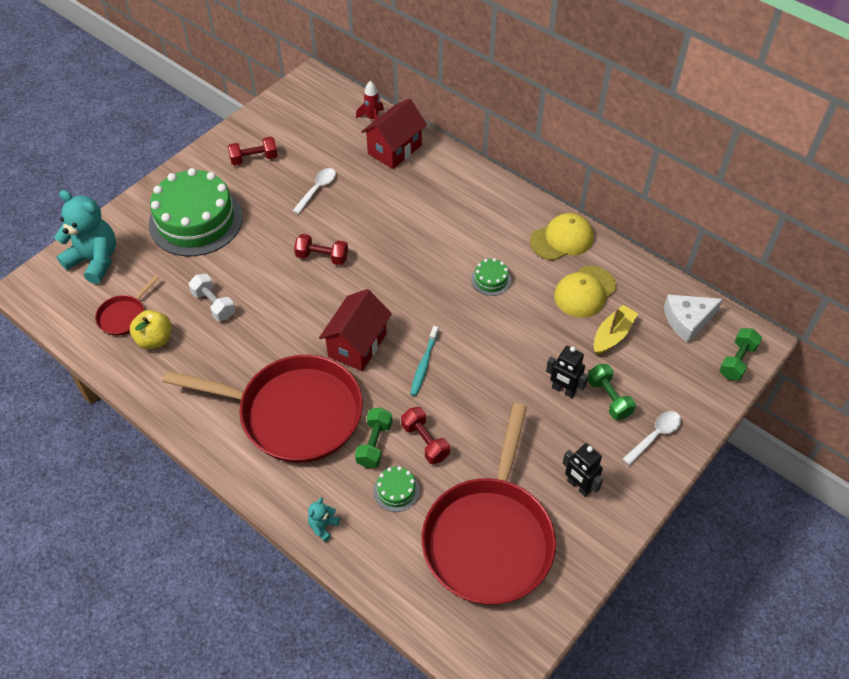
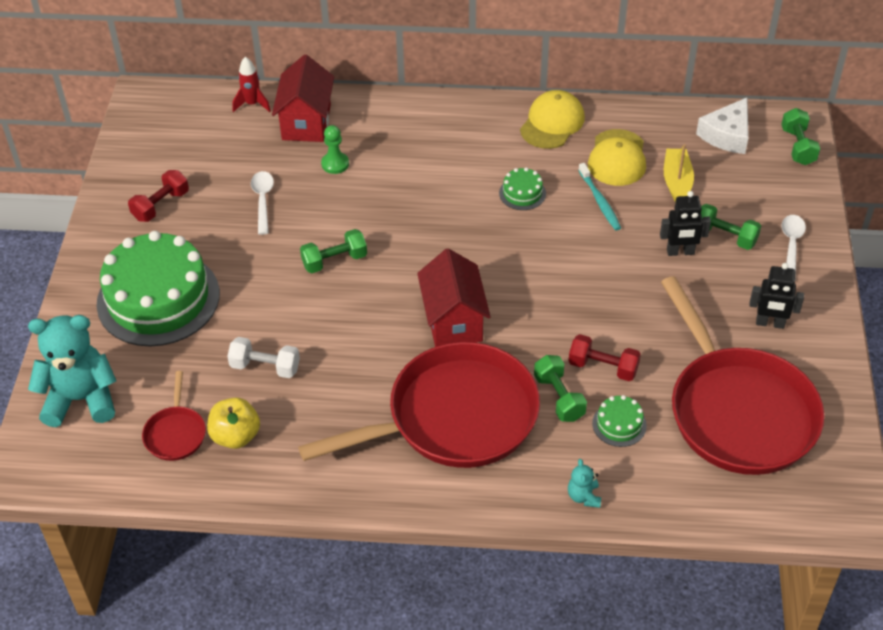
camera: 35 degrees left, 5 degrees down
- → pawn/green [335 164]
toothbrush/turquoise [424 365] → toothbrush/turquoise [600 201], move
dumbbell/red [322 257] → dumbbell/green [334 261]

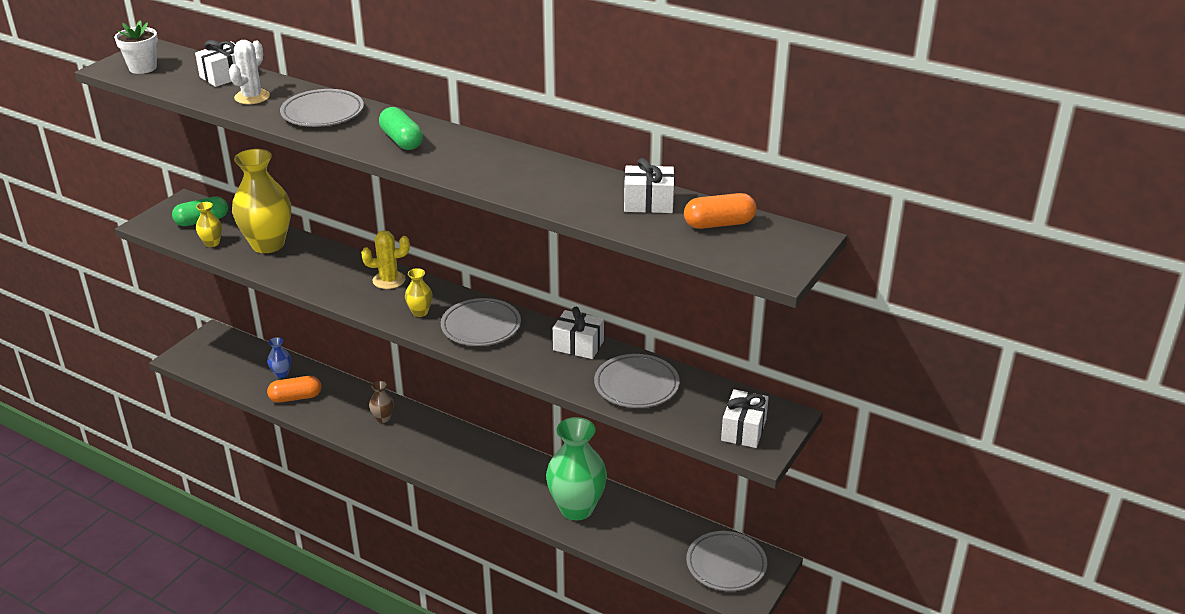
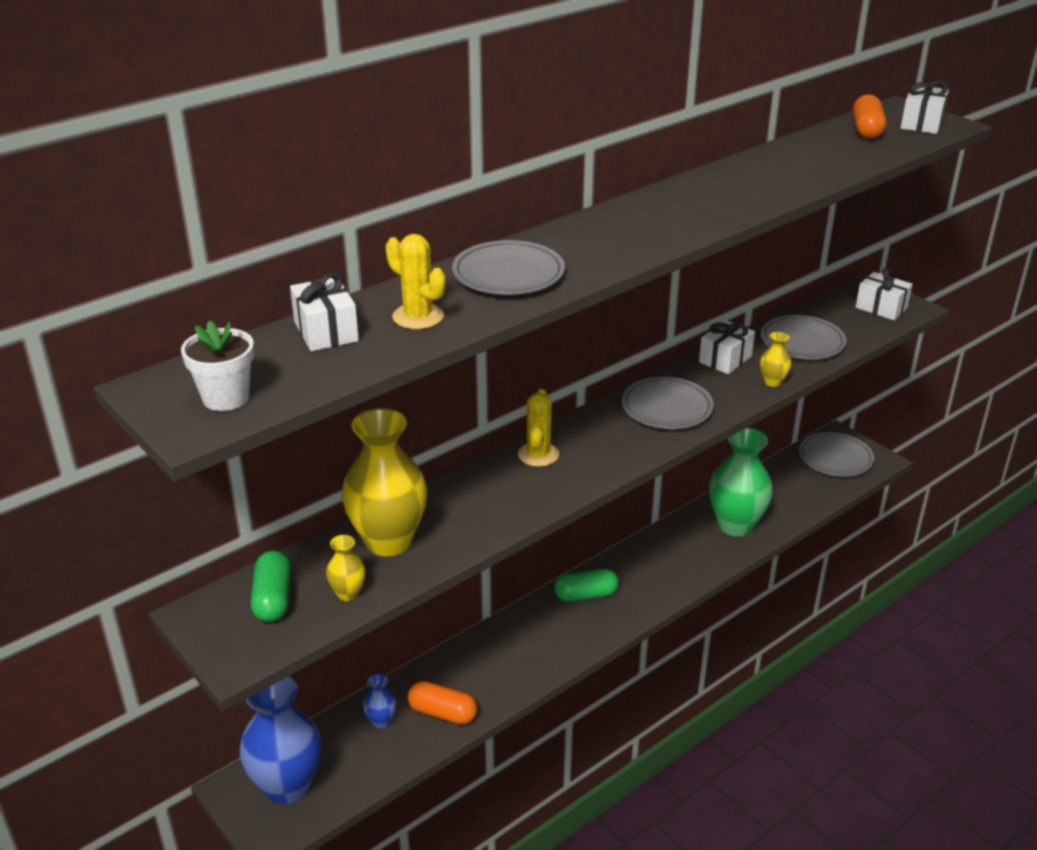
camera: 70 degrees left, 0 degrees up
vase/brown [383 418] → -
- → vase/blue [287 786]
capsule/green [401 140] → capsule/green [585 595], move
vase/yellow [420 312] → vase/yellow [772 382], move
gift/white [648 203] → gift/white [921 123], move
cactus/white [252 97] → cactus/yellow [418 317]
capsule/orange [296 397] → capsule/orange [442 713], 75 degrees counterclockwise

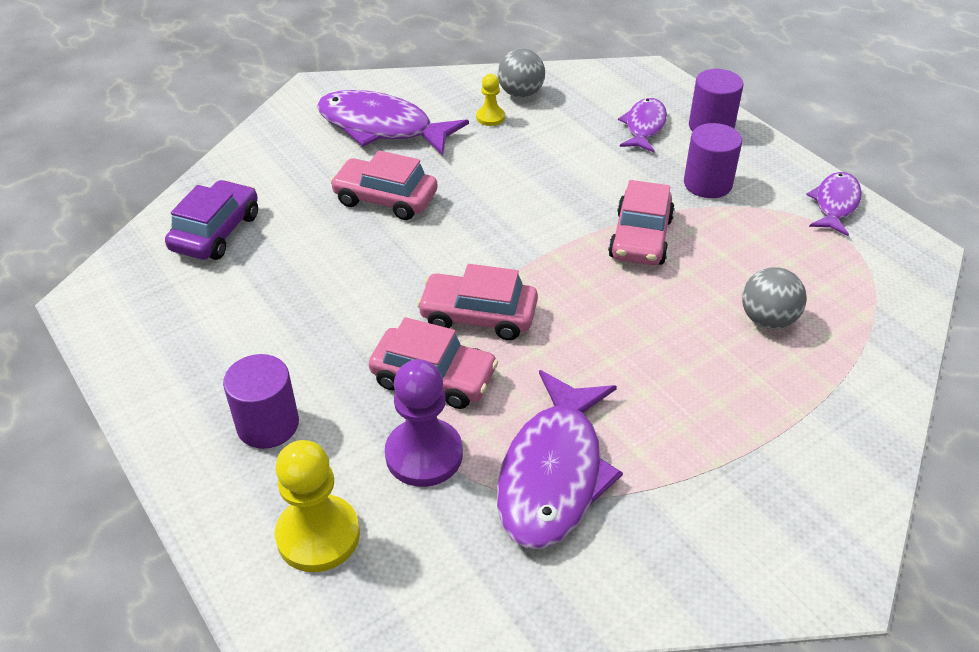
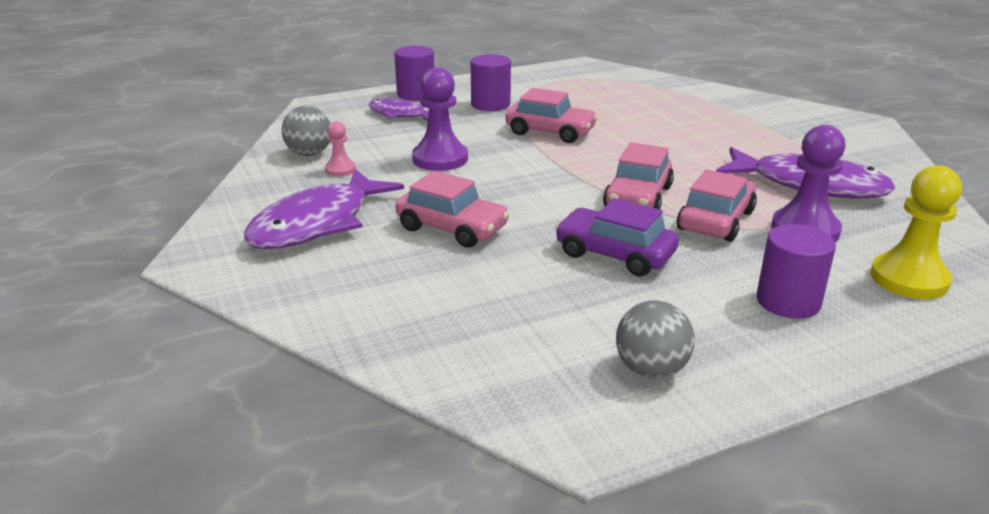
camera: 80 degrees left, 15 degrees down
fish/purple [835 204] → -
- → pawn/purple [440 159]
car/purple [216 232] → car/purple [615 254], move
ball/grey [767 320] → ball/grey [651 370], move
pawn/yellow [490 117] → pawn/pink [340 169]
car/pink [385 199] → car/pink [452 228], 90 degrees counterclockwise

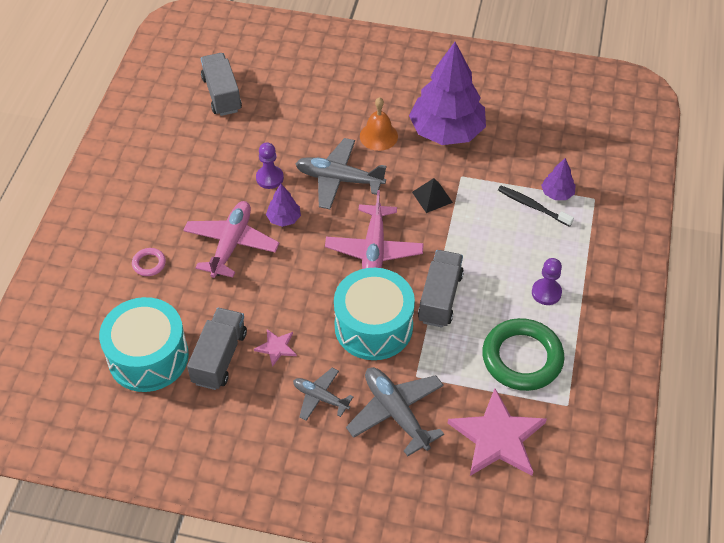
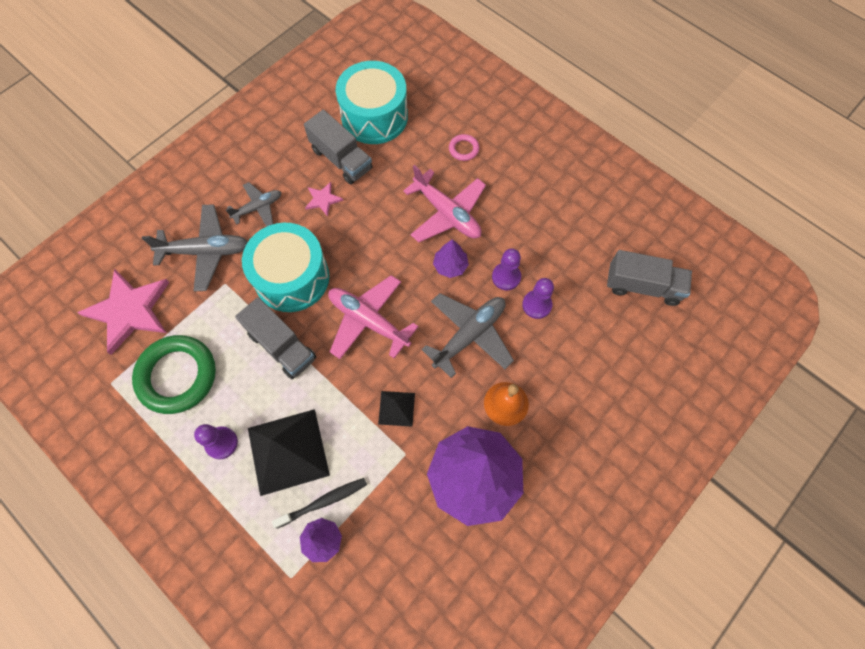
camera: 120 degrees right, 15 degrees up
- → pyramid/black [288 451]
- → pawn/purple [536 305]

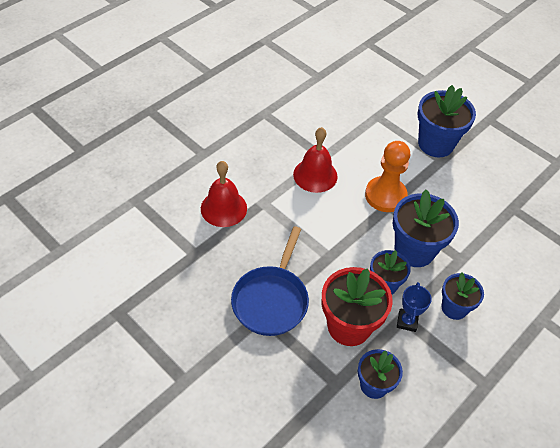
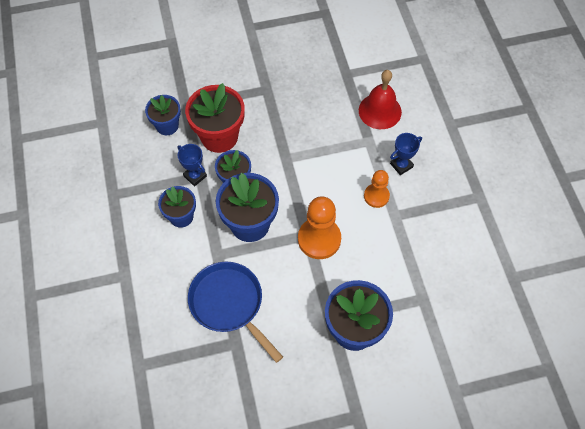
camera: 125 degrees right, 10 degrees up
- → trophy/blue [401 165]
pan/blue [271 300] → pan/blue [229 304], move
bell/red [315 175] → pawn/orange [376 196]

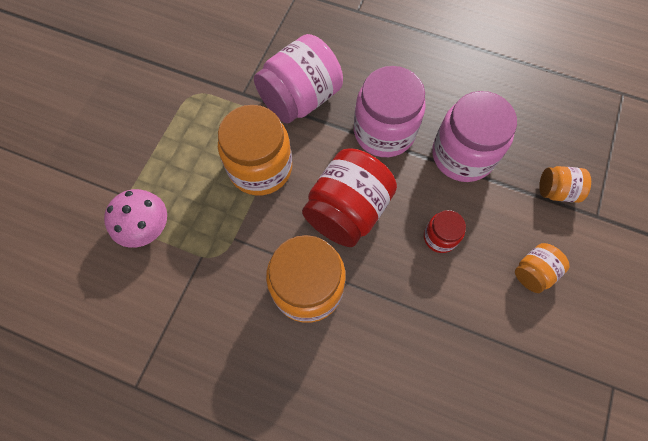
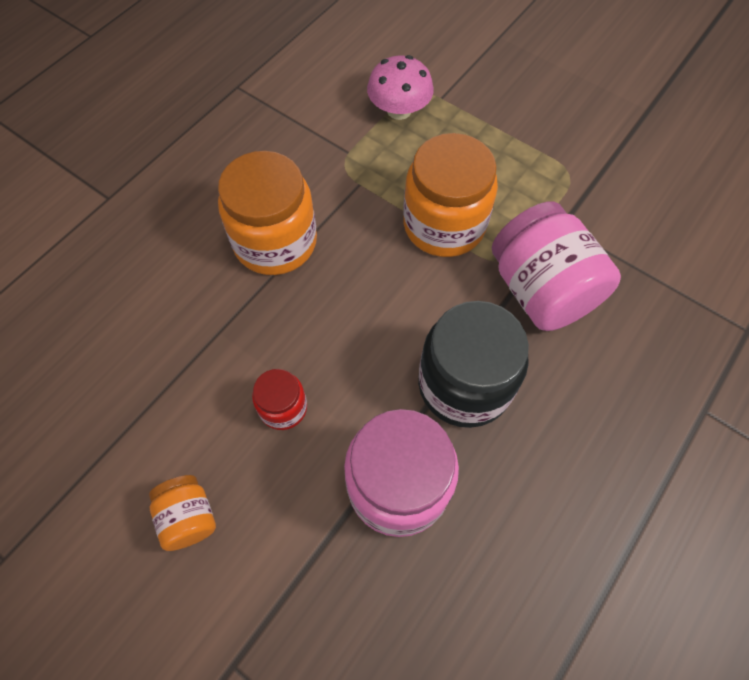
camera: 105 degrees right, 5 degrees down
jar/red [347 210] → -
jar/orange [556 191] → -
jar/pink [384 131] → jar/black [464 384]

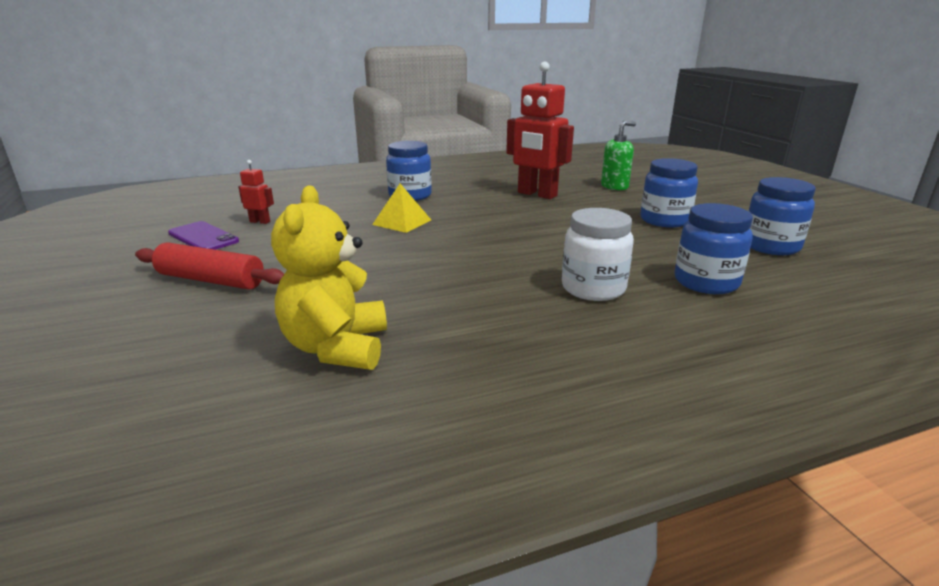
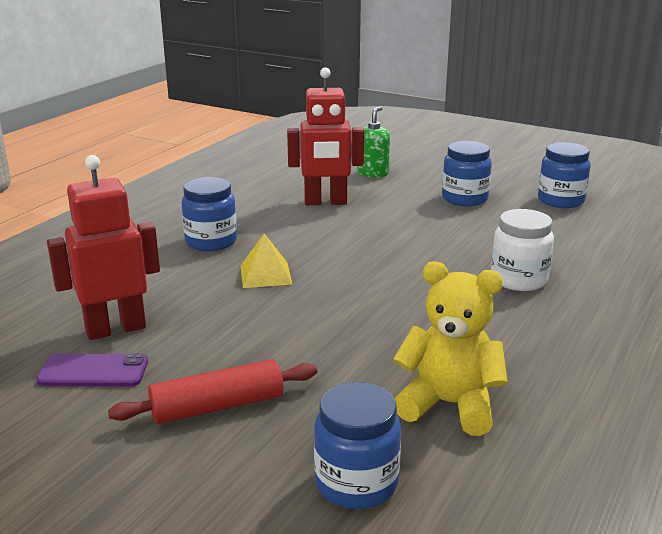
camera: 40 degrees left, 0 degrees up
jar/blue [706 282] → jar/blue [356 483], move
teddy bear/yellow [337 347] → teddy bear/yellow [449 405], 150 degrees clockwise
robot/red [260 221] → robot/red [115 329], x2.27

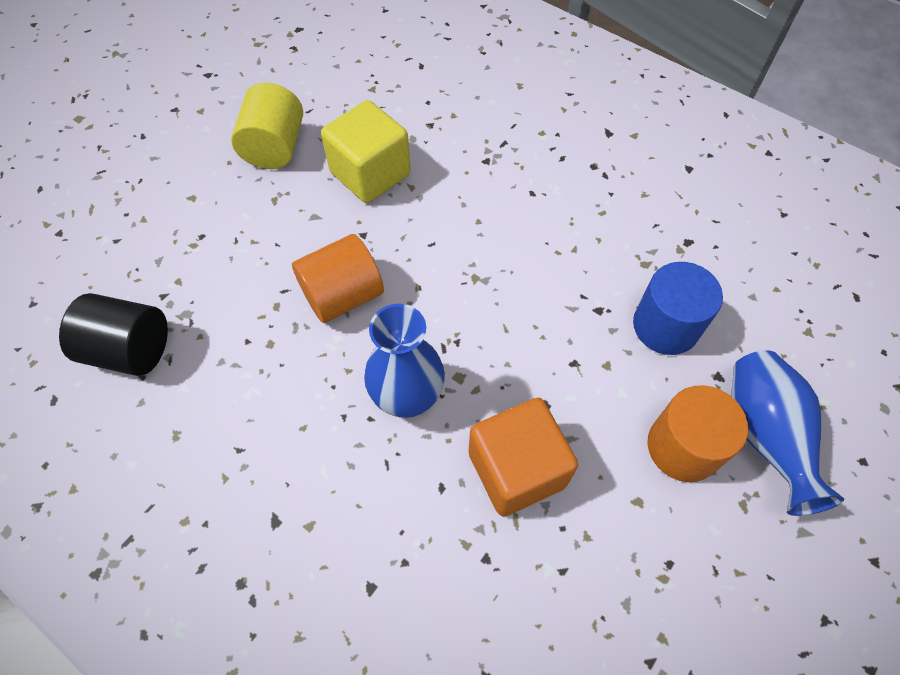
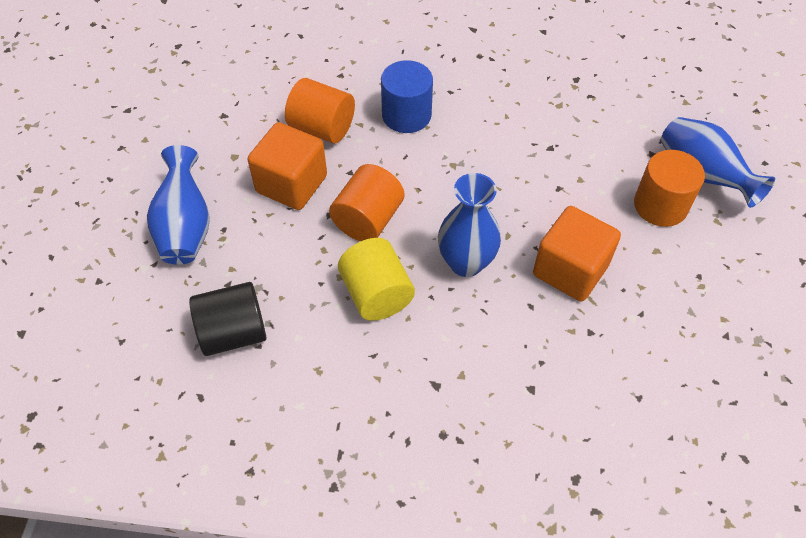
camera: 30 degrees left, 5 degrees down
- → vase/blue [185 227]
- → cube/orange [291 184]
cylinder/yellow [274 147] → cylinder/yellow [376 294], move
cylinder/blue [665 326] → cylinder/blue [406 115], move
cube/yellow [370 173] → cylinder/orange [322 128]

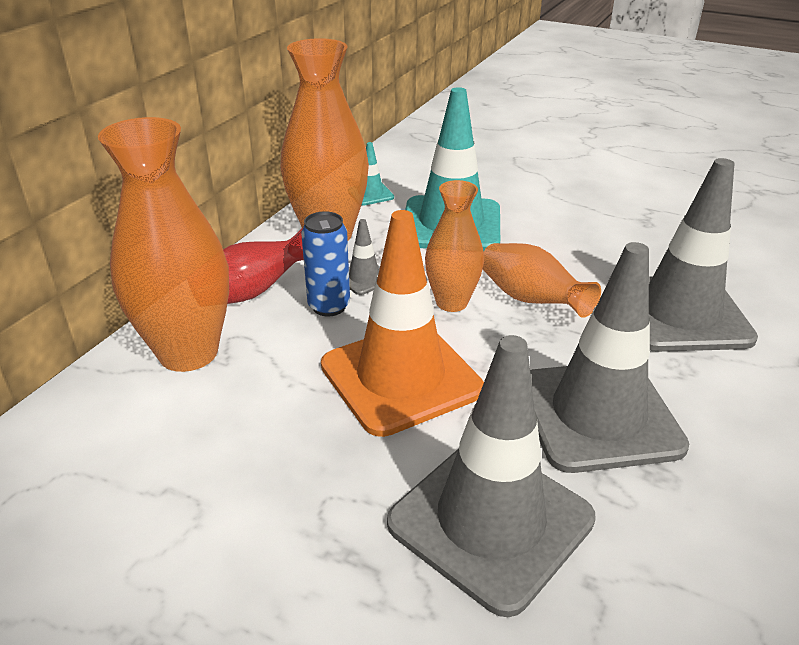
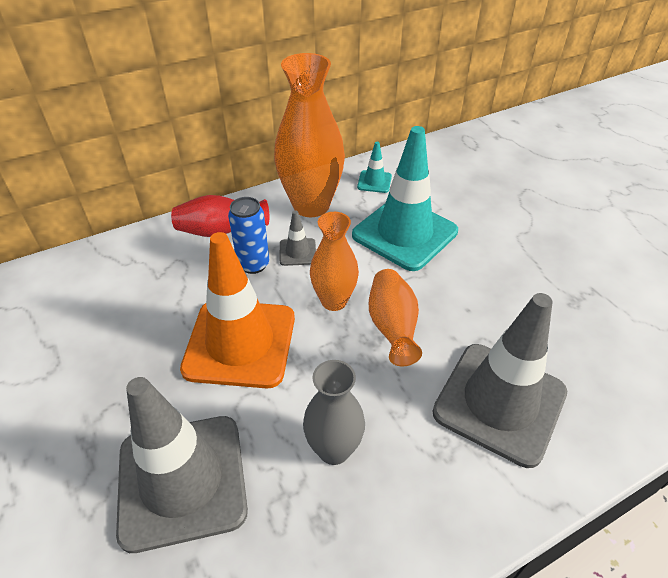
camera: 35 degrees right, 10 degrees up
vase/orange [188 352] → -
traffic cone/grey [597 415] → vase/grey [334 449]

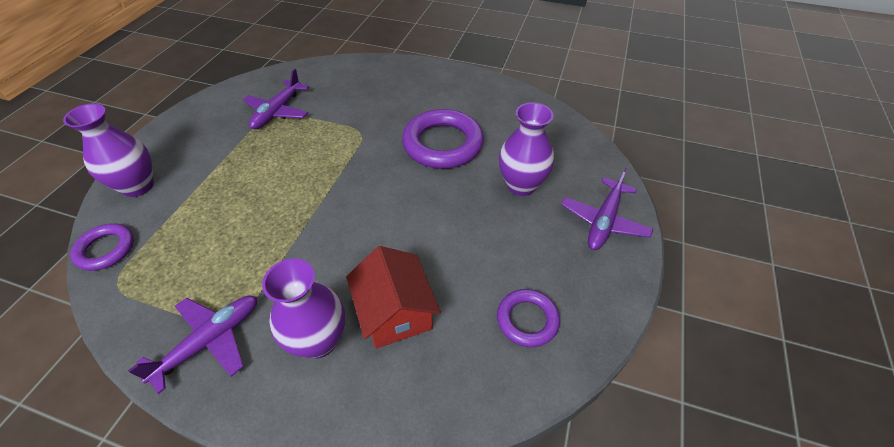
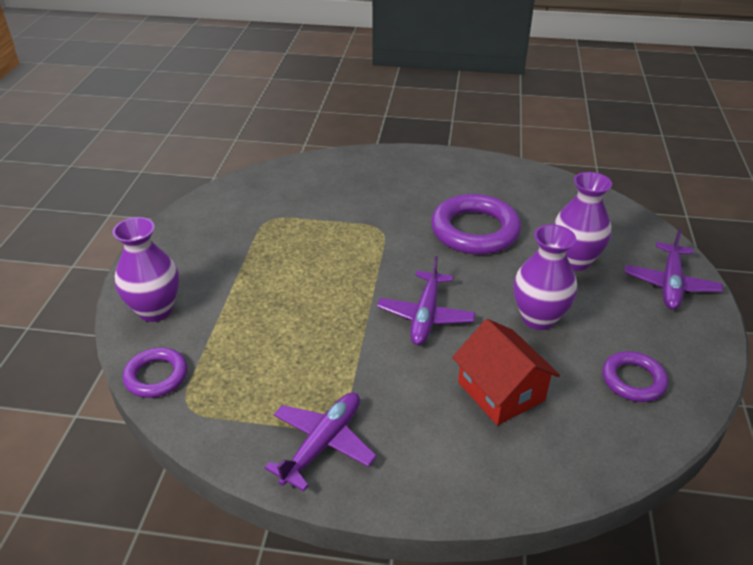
camera: 10 degrees left, 10 degrees down
plane/purple [278 111] → plane/purple [426 315], move
vase/purple [319 340] → vase/purple [538 318], move

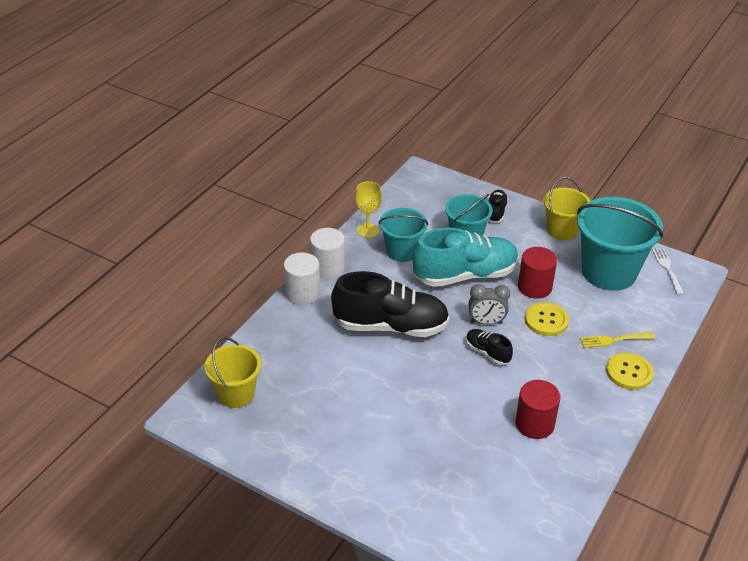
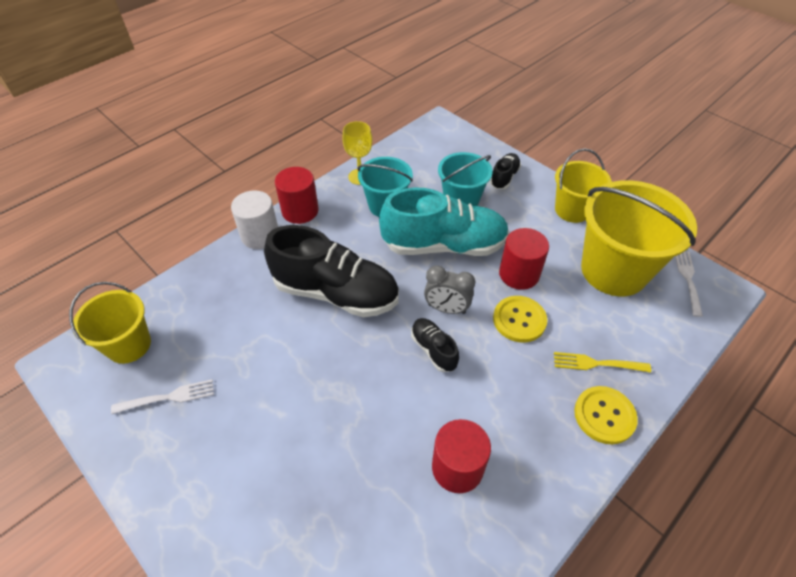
camera: 15 degrees right, 10 degrees up
- → fork/white [167 397]
cylinder/white [328 267] → cylinder/red [300 211]
bucket/turquoise [609 272] → bucket/yellow [613 270]

